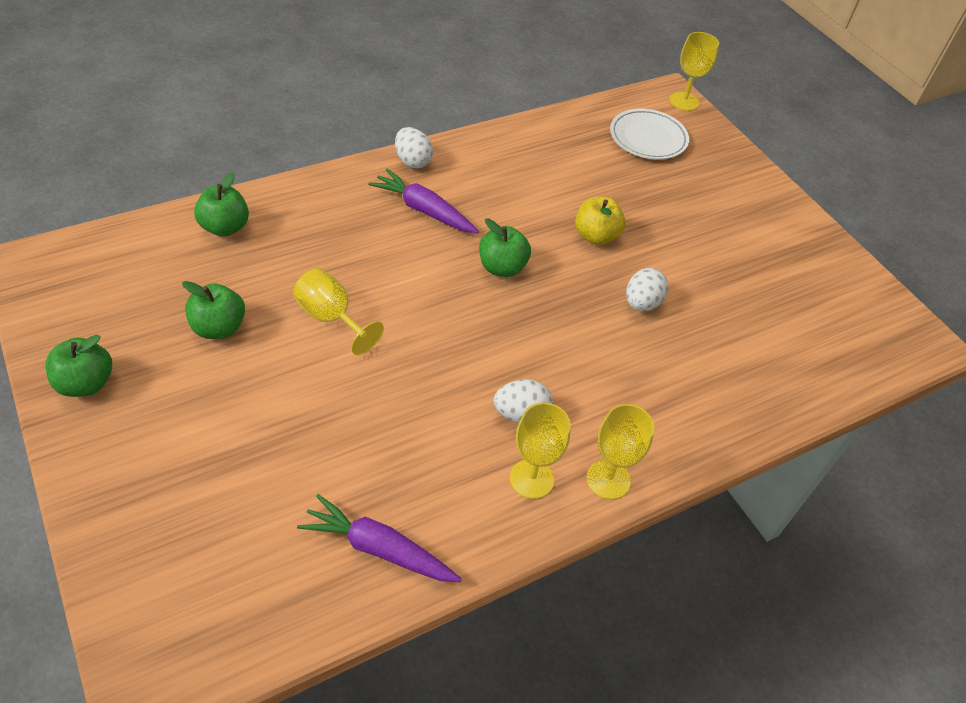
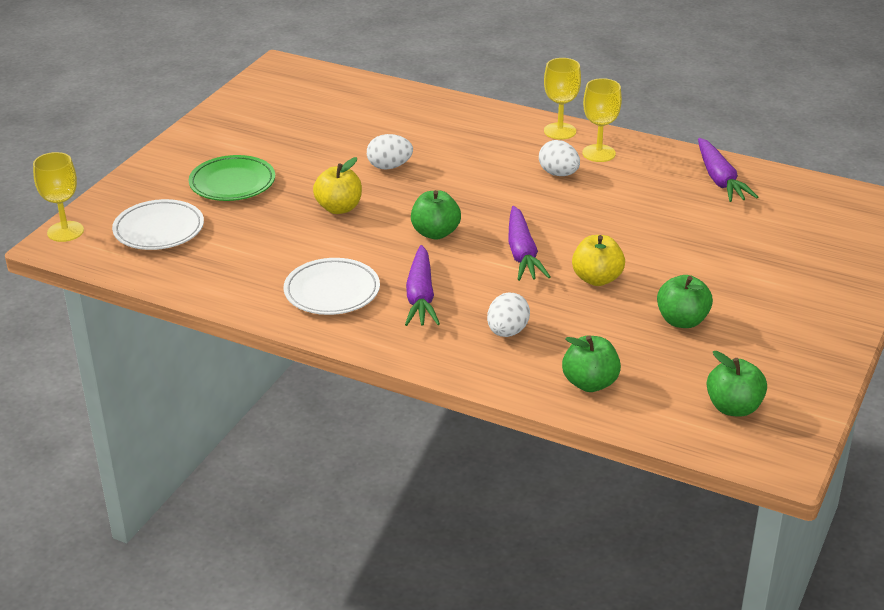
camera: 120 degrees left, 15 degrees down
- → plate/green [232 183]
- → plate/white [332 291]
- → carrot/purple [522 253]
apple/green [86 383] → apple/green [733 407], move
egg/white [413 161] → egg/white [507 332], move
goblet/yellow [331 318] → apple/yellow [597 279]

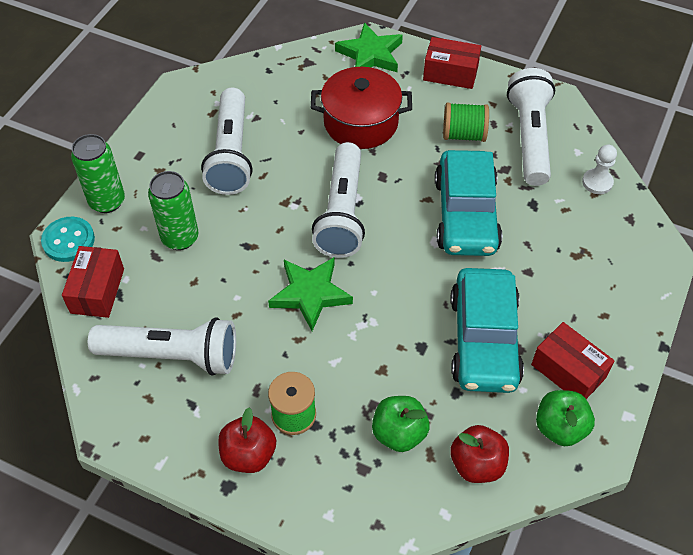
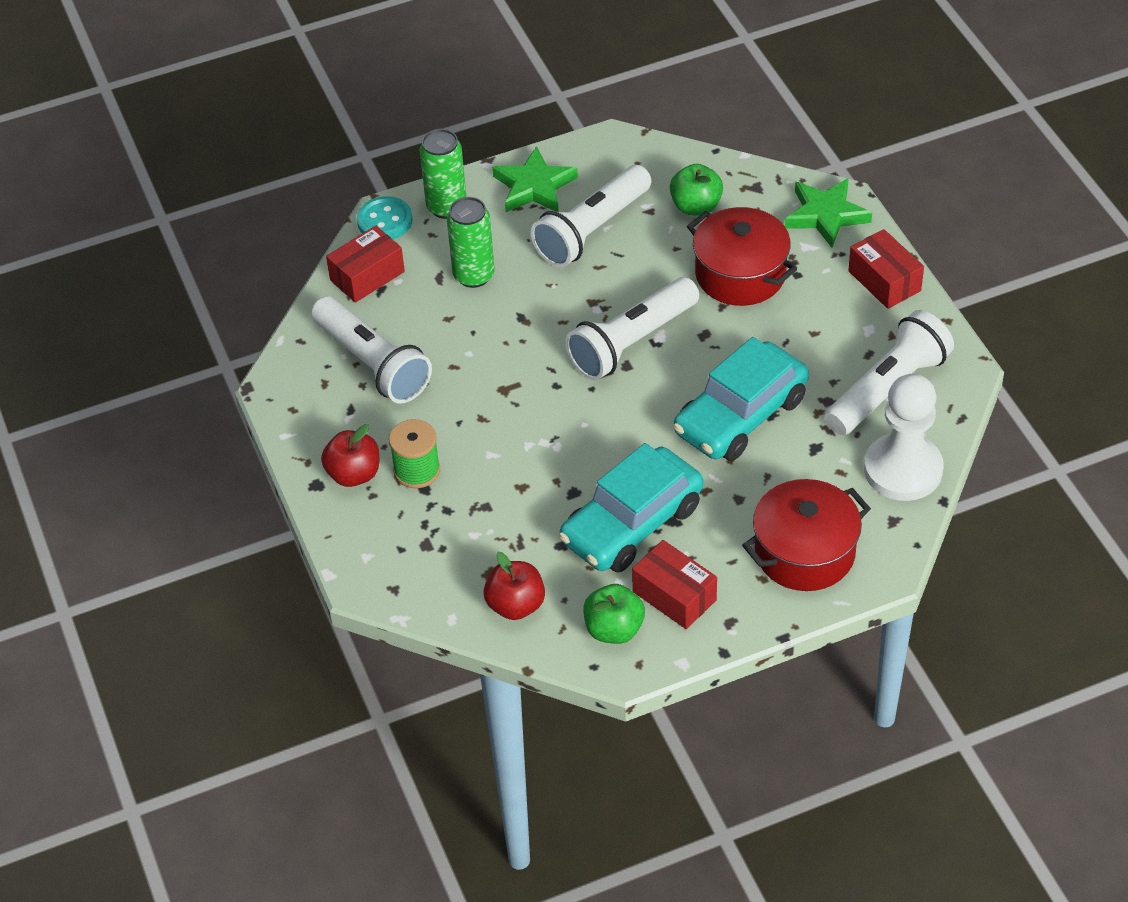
camera: 45 degrees right, 5 degrees down
spool/green [463 134] → -
- → pot/red [804 552]
star/green [310 294] → star/green [534 186], move
apple/green [399 433] → apple/green [696 206], move
box/red [568 371] → box/red [674 596], 45 degrees counterclockwise
pawn/white [597 182] → pawn/white [903 470], x2.08

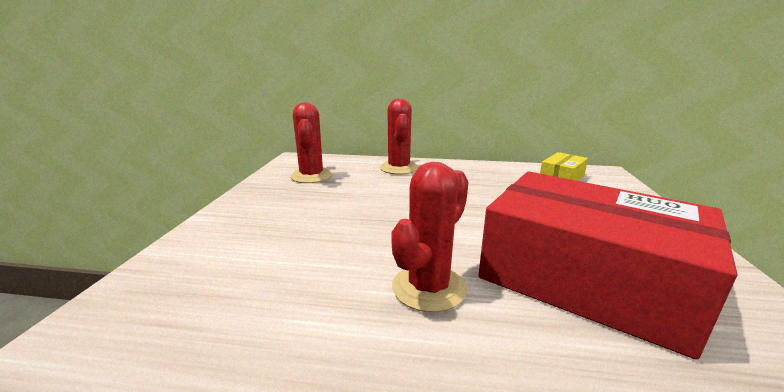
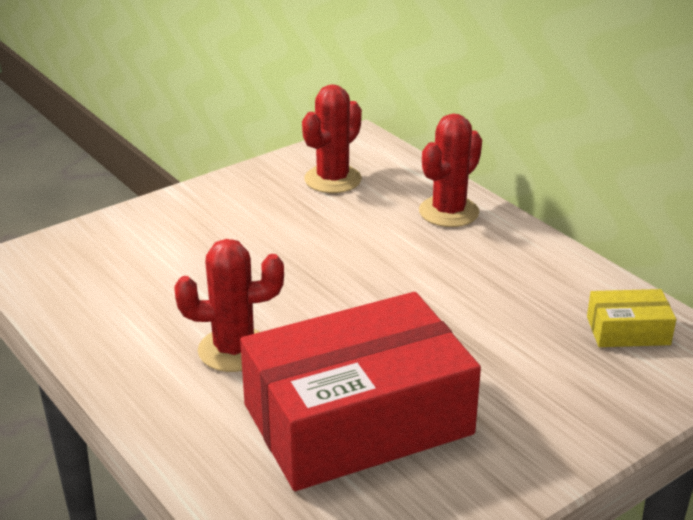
camera: 45 degrees right, 10 degrees up
box/red [585 279] → box/red [357 419], 75 degrees clockwise

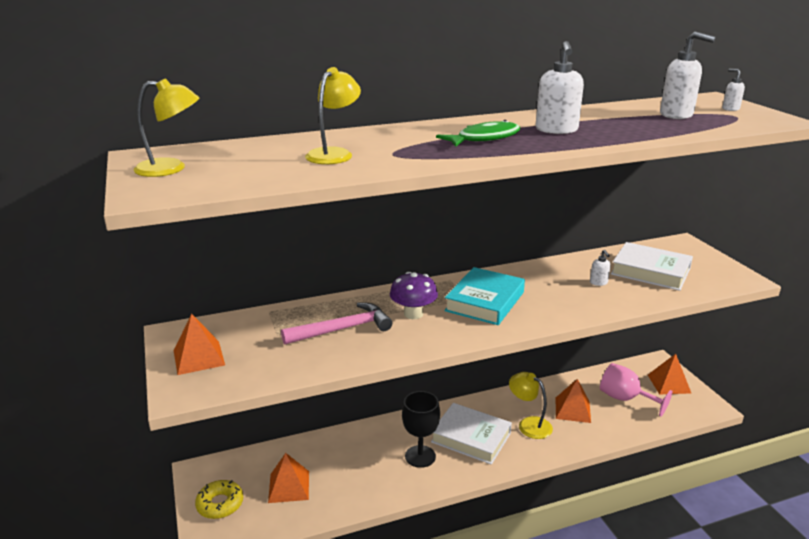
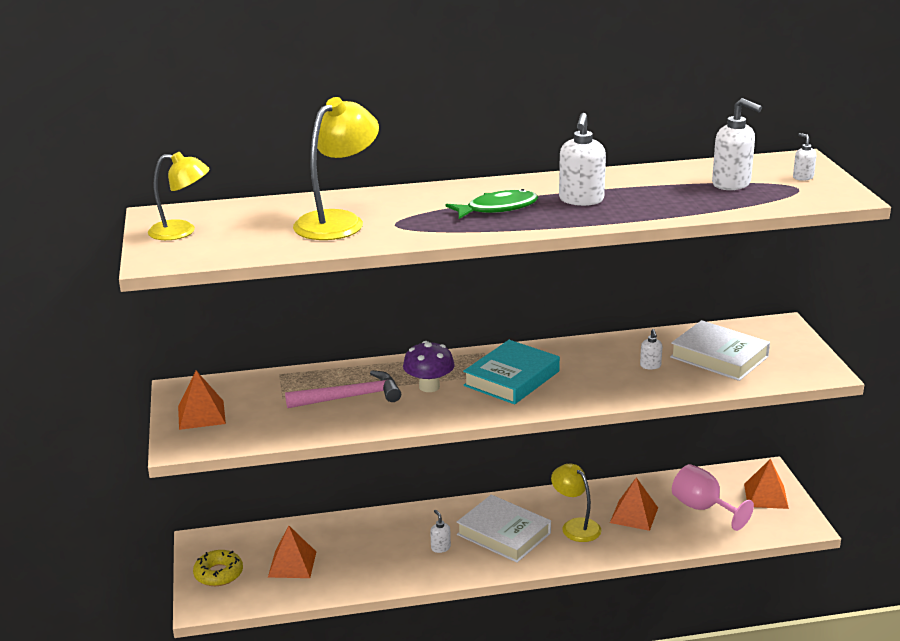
camera: 10 degrees right, 0 degrees up
goblet/black [420 456] → soap dispenser/white [440 548]
lamp/yellow [334 154] → lamp/yellow [338 221], x1.51

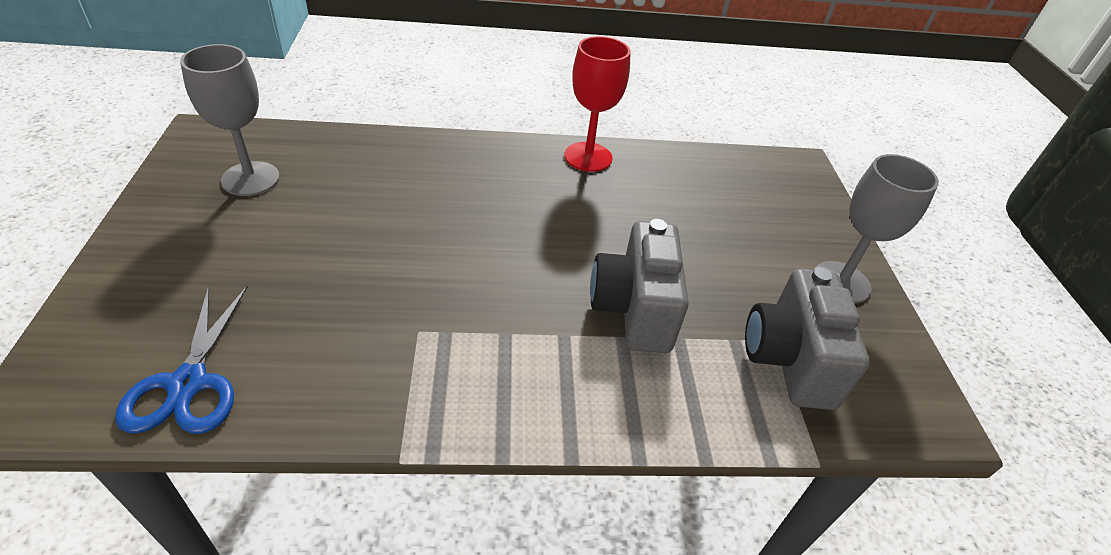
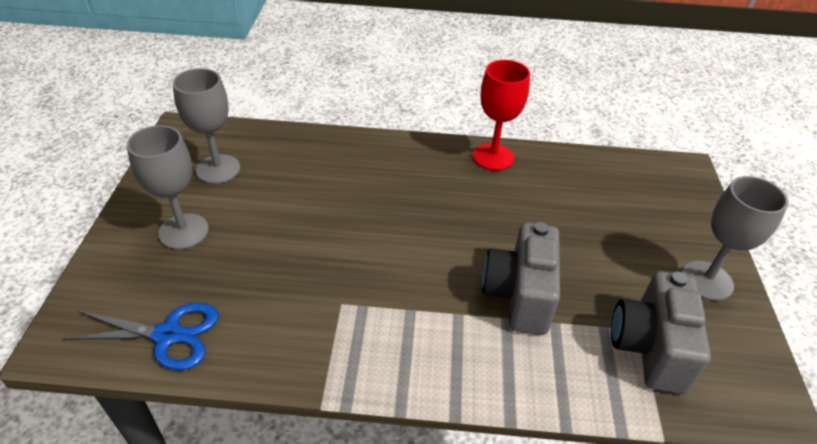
camera: 10 degrees right, 0 degrees up
- → goblet/grey [184 231]
scissors/blue [188 383] → scissors/blue [168 335], 90 degrees counterclockwise

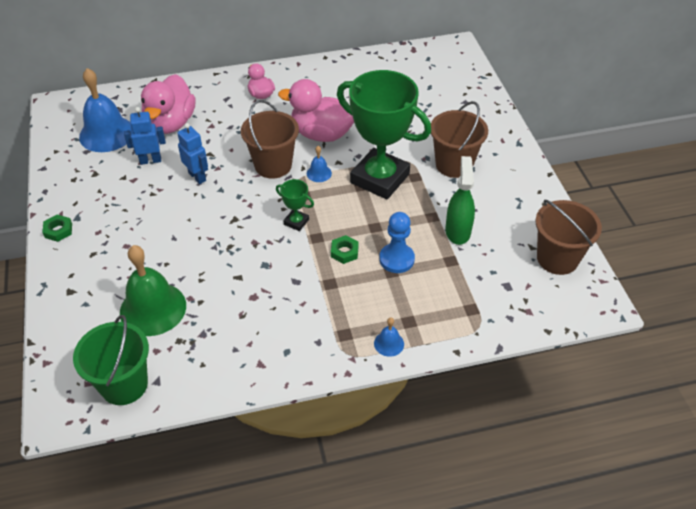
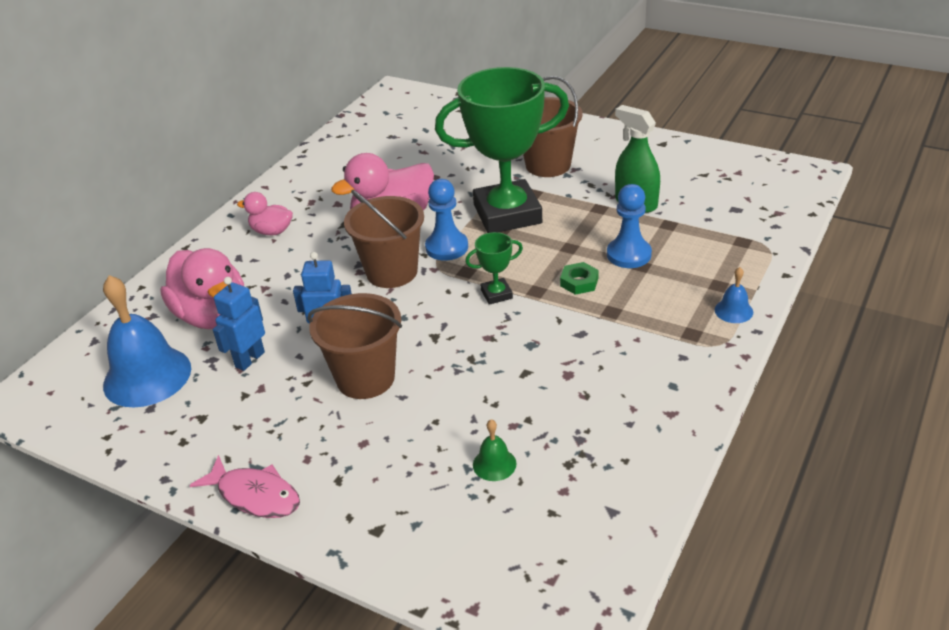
camera: 45 degrees left, 10 degrees down
bucket/green [124 384] → -
bucket/brown [557 258] → bucket/brown [365 378], move
nut/green [58 230] → fish/pink [255 495]
bell/blue [319 173] → pawn/blue [447 247]
bell/green [153 308] → bell/green [494 464], x0.44

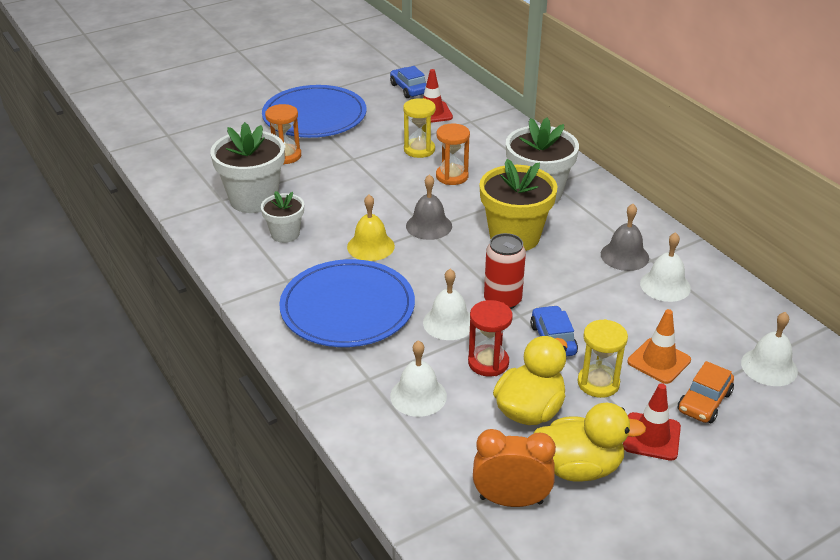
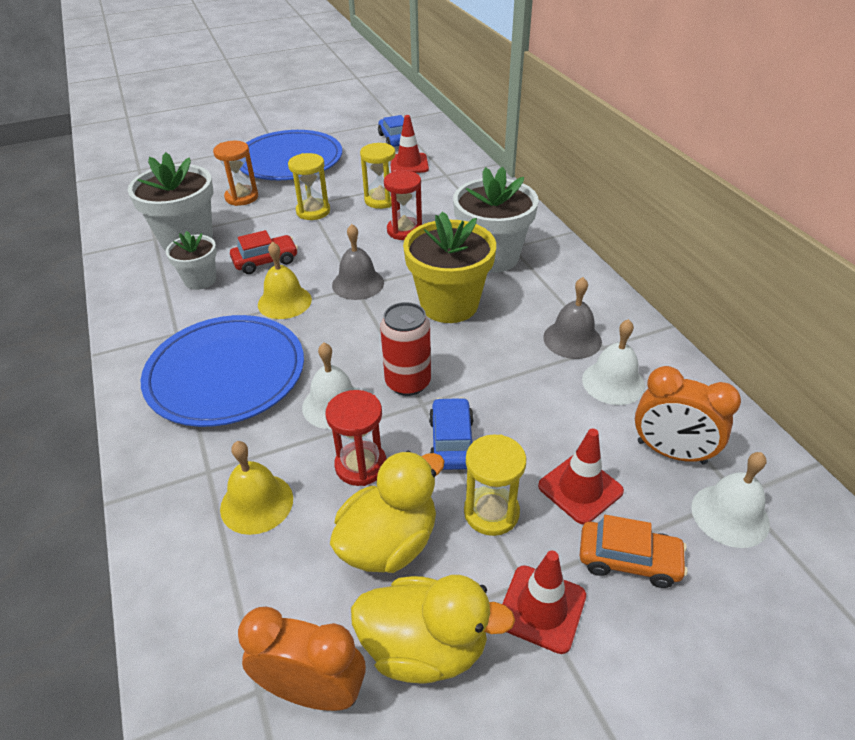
camera: 10 degrees right, 5 degrees up
- → car/red [265 261]
- → hourglass/yellow [313 211]
- → clock/orange [671 452]
bell/white [418 396] → bell/yellow [256 503]
hourglass/orange [452 176] → hourglass/red [404 230]
traffic cone/orange [659 361] → traffic cone/red [580 488]
car/orange [704 402] → car/orange [628 560], 120 degrees counterclockwise

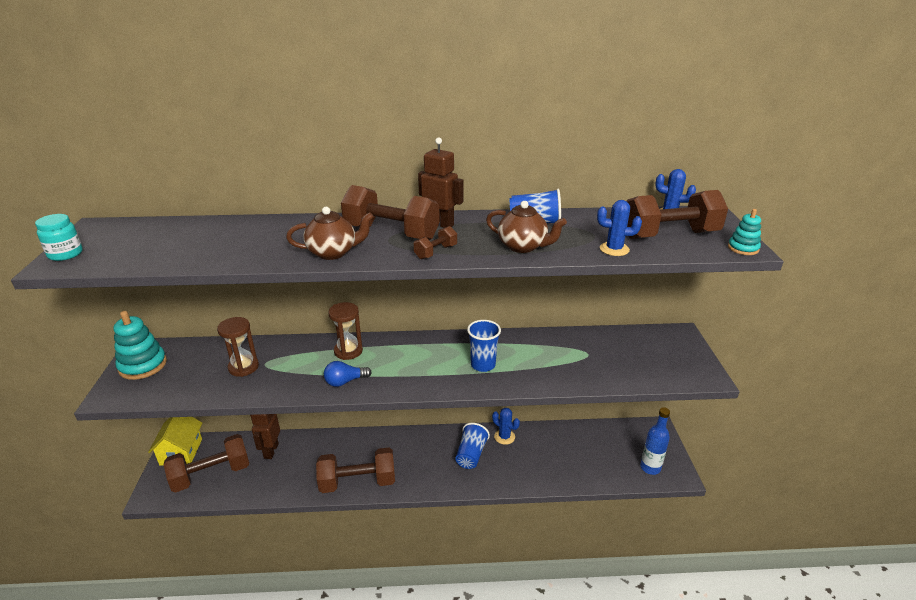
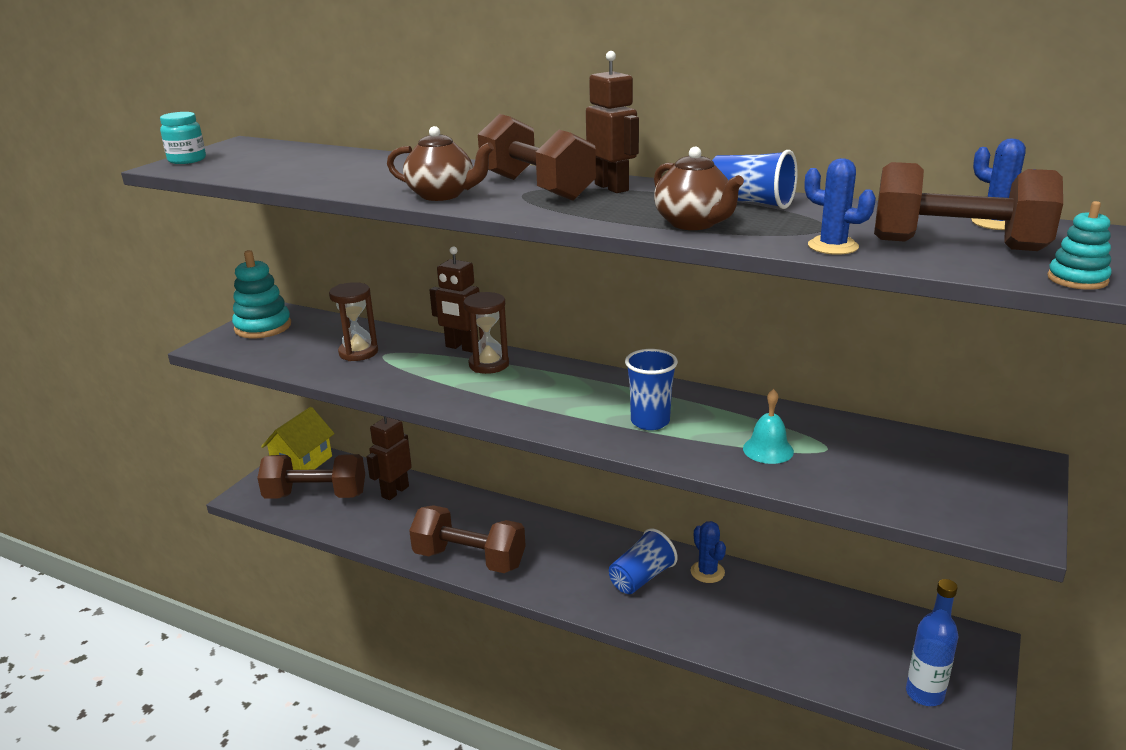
camera: 30 degrees right, 5 degrees down
light bulb/blue [345 381] → -
dumbbell/brown [436 252] → -
- → robot/brown [462 347]
- → bell/turquoise [768 450]

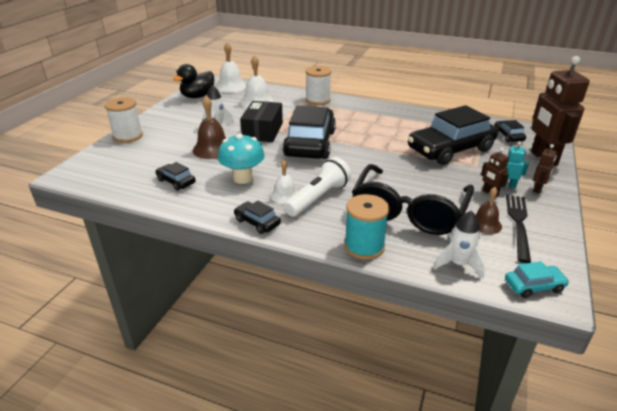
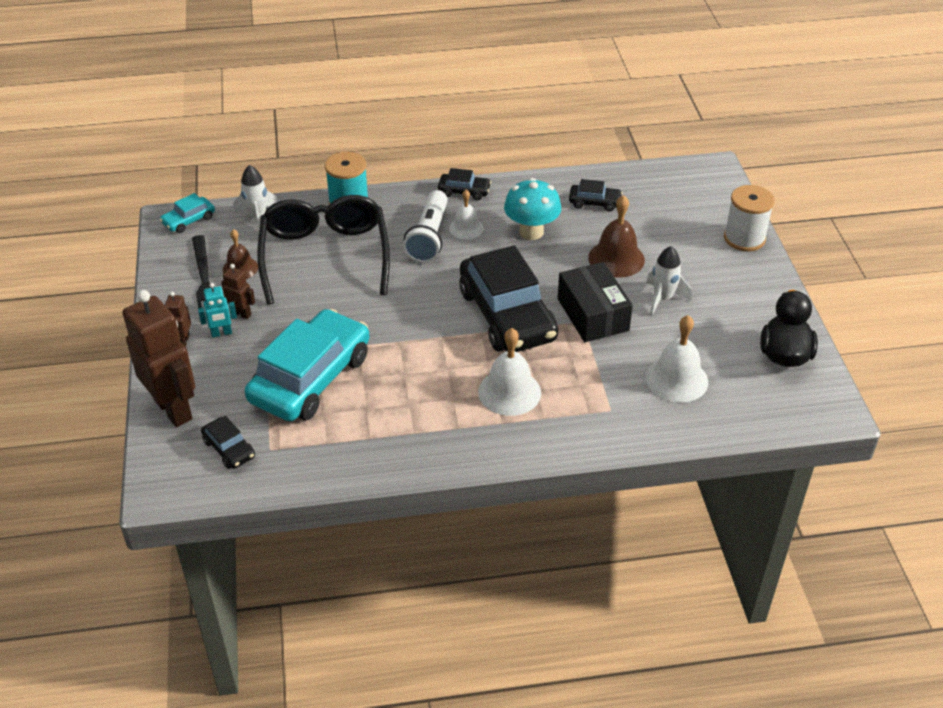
camera: 150 degrees right, 10 degrees up
spool/white [318 100] → -
bell/white [231 86] → bell/white [509 392], move
car/black [450 149] → car/turquoise [310 378]

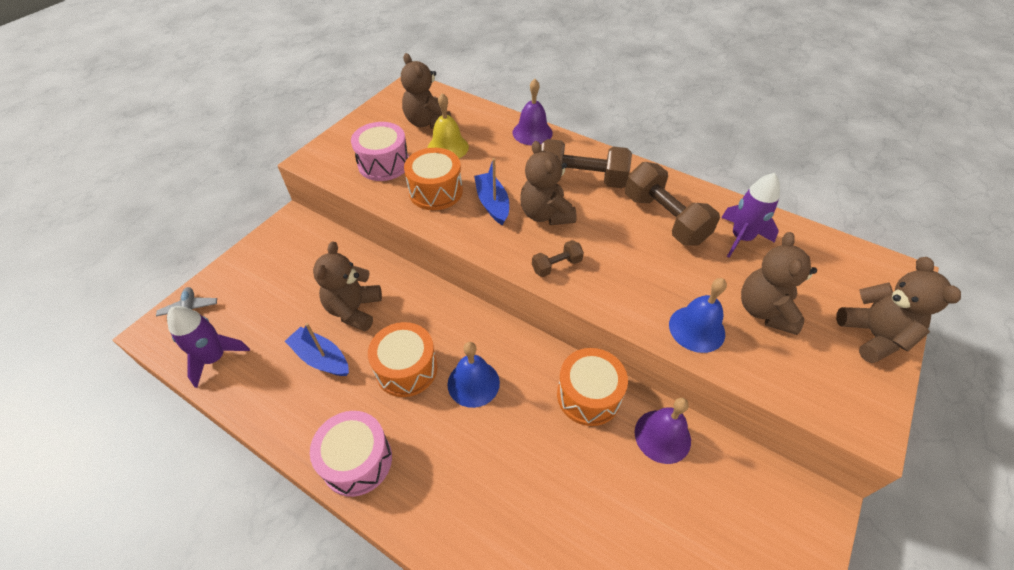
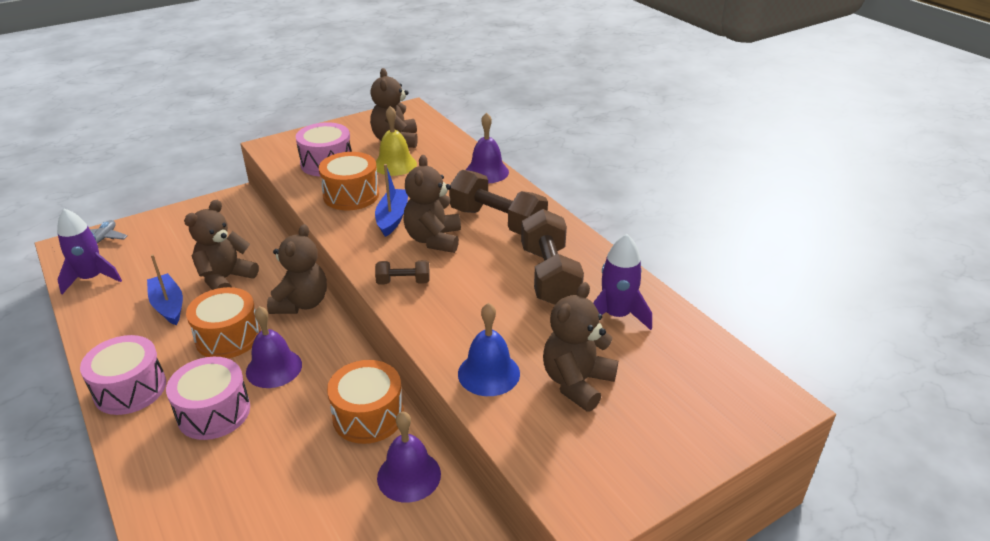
camera: 25 degrees right, 15 degrees down
- → drum/pink [214 412]
teddy bear/brown [873 335] → teddy bear/brown [301 303], move
bell/blue [473 383] → bell/purple [274 368]

